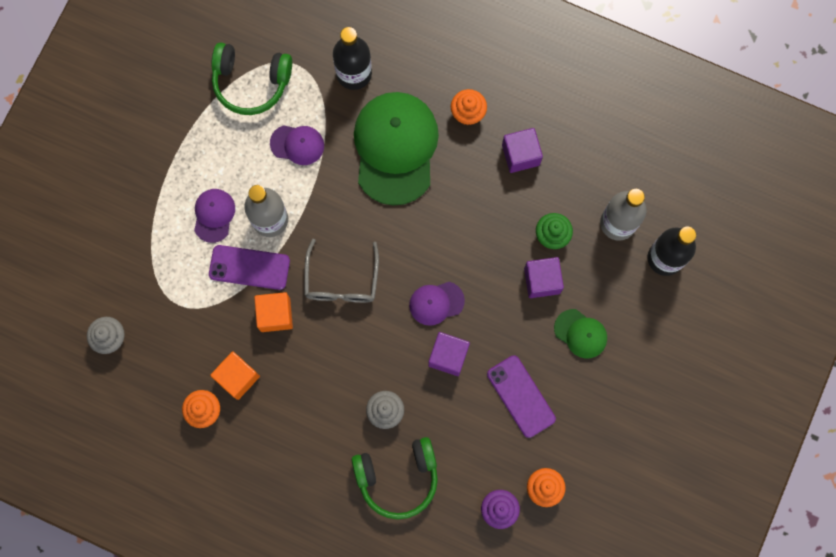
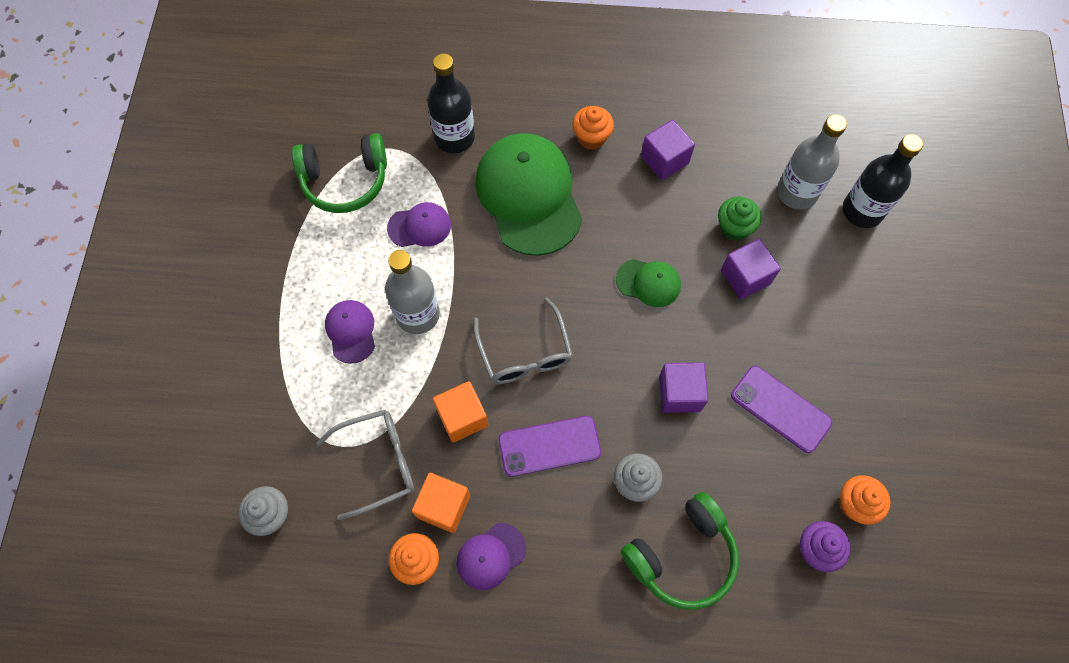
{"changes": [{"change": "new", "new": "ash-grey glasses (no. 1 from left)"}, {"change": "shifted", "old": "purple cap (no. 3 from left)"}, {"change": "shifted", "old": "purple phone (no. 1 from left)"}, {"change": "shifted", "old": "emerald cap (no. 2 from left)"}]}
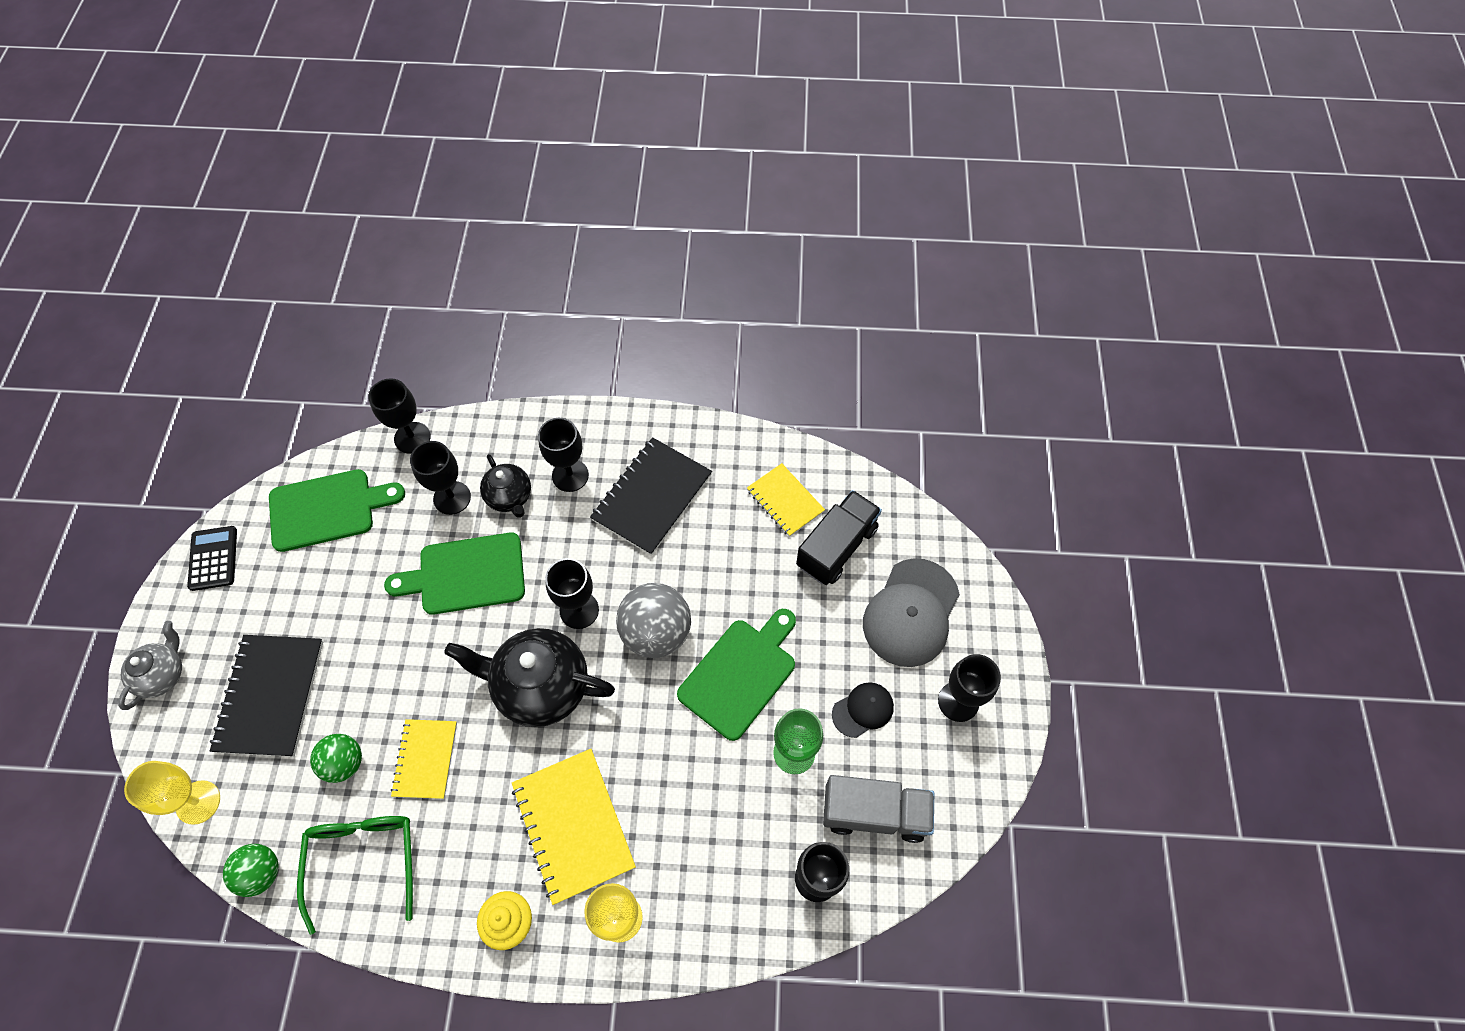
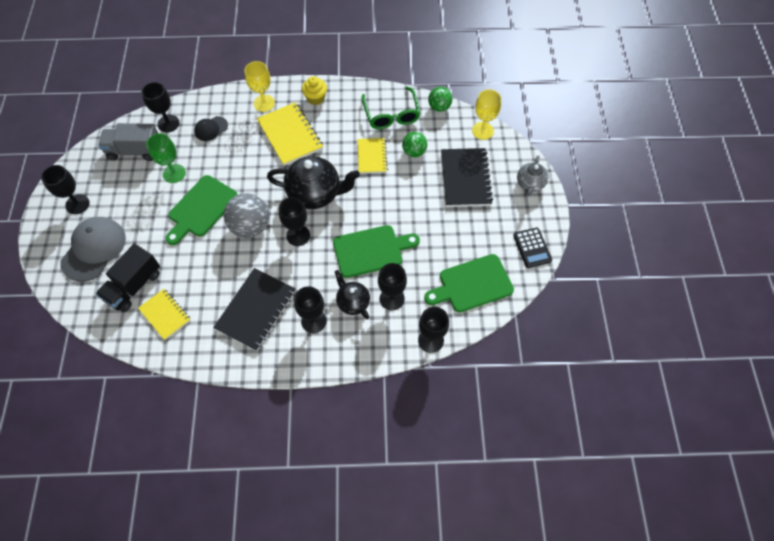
{"changes": [{"change": "shifted", "old": "ebony cap"}]}
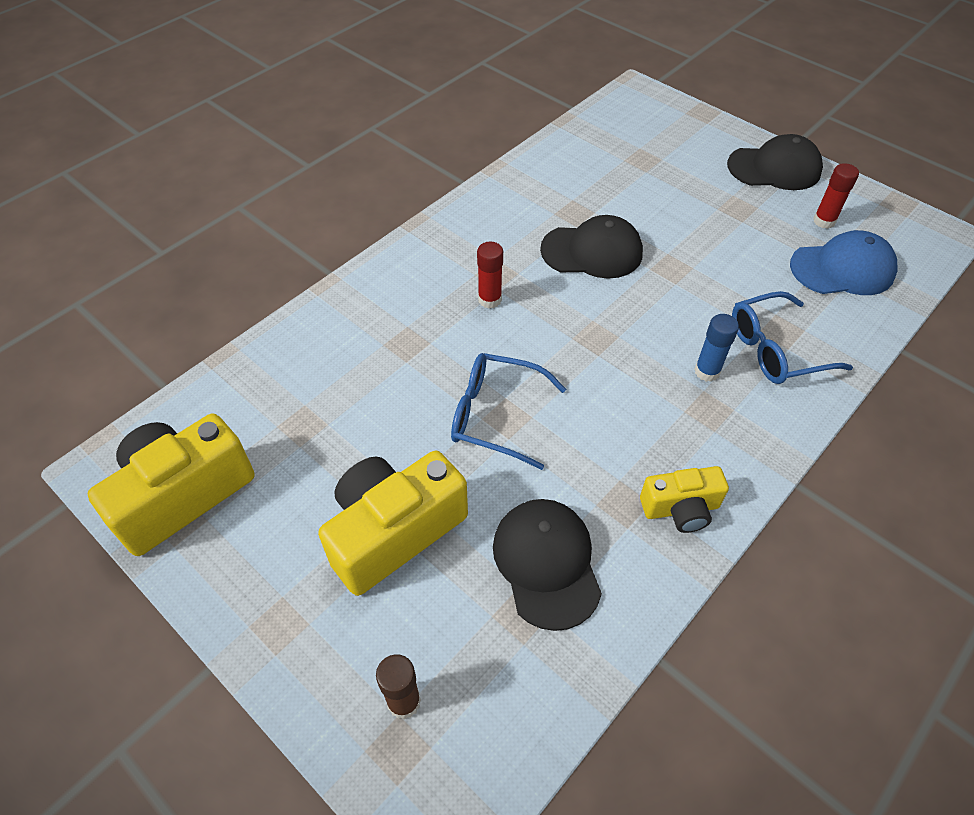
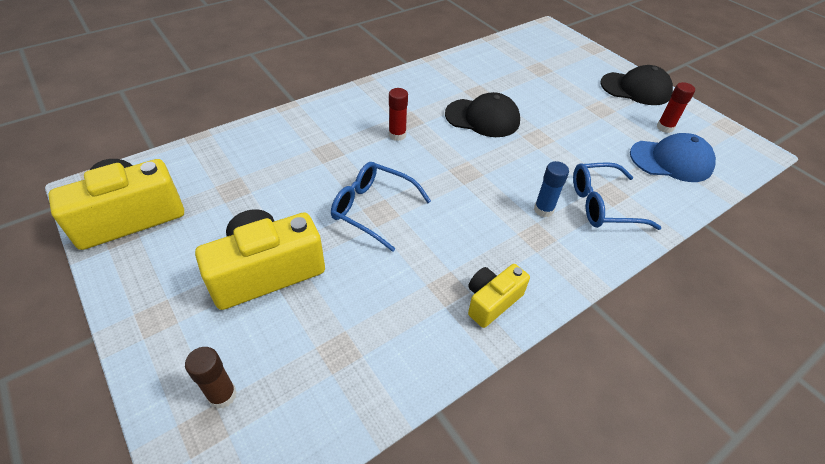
{"changes": [{"change": "rotated", "old": "golden compact camera (no. 3 from left)", "degrees": 135}, {"change": "gone", "old": "ebony cap (no. 1 from left)"}]}
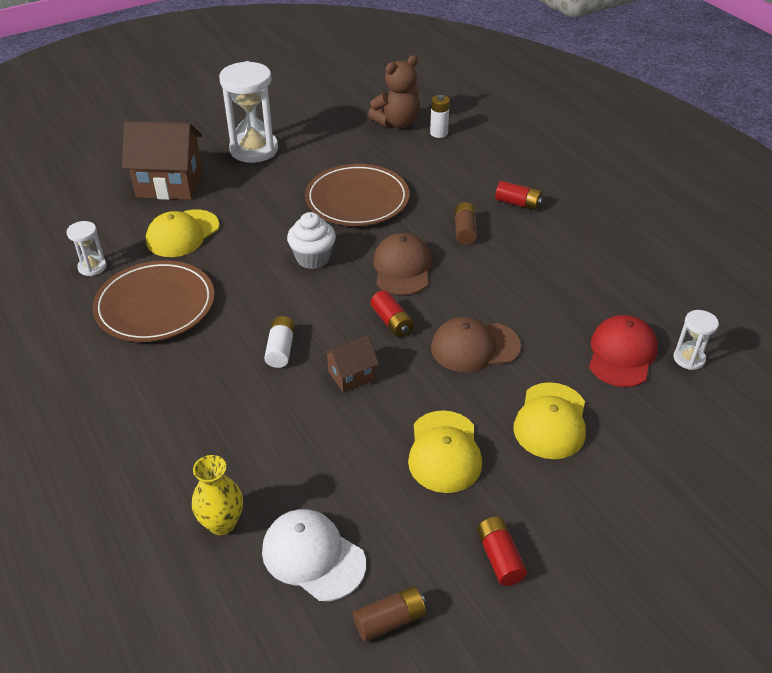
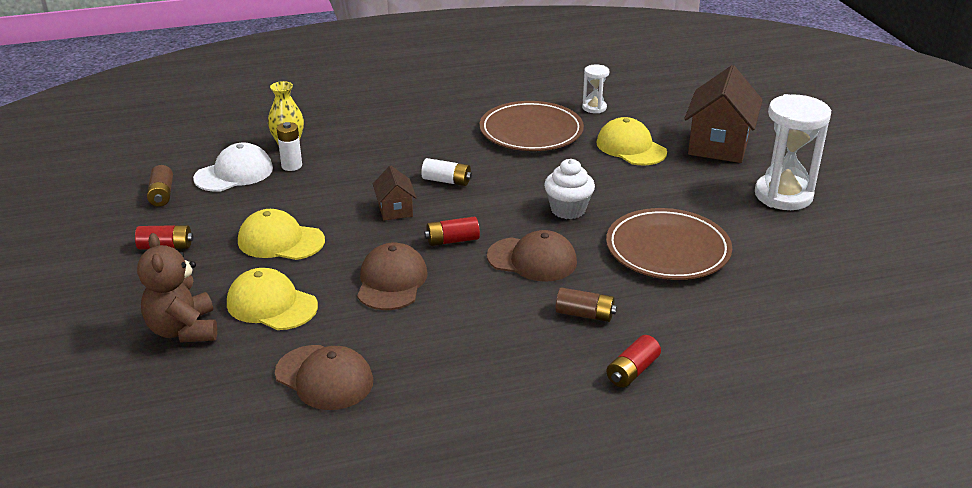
{"changes": [{"change": "shifted", "old": "dark brown stuffed bear"}, {"change": "repainted", "old": "scarlet cap", "new": "dark brown cap (no. 1 from left)"}, {"change": "shifted", "old": "snow-white battery (no. 2 from left in the first image)", "new": "snow-white battery (no. 1 from left)"}, {"change": "gone", "old": "snow-white hourglass (no. 3 from left)"}]}
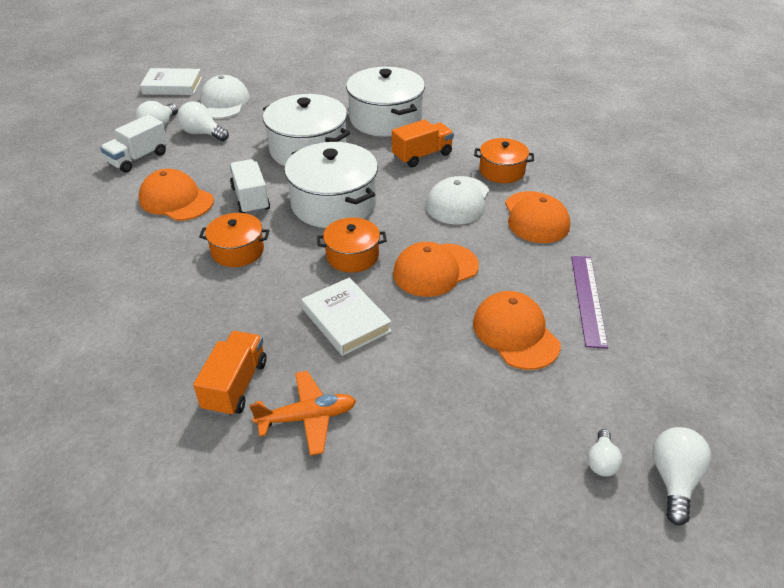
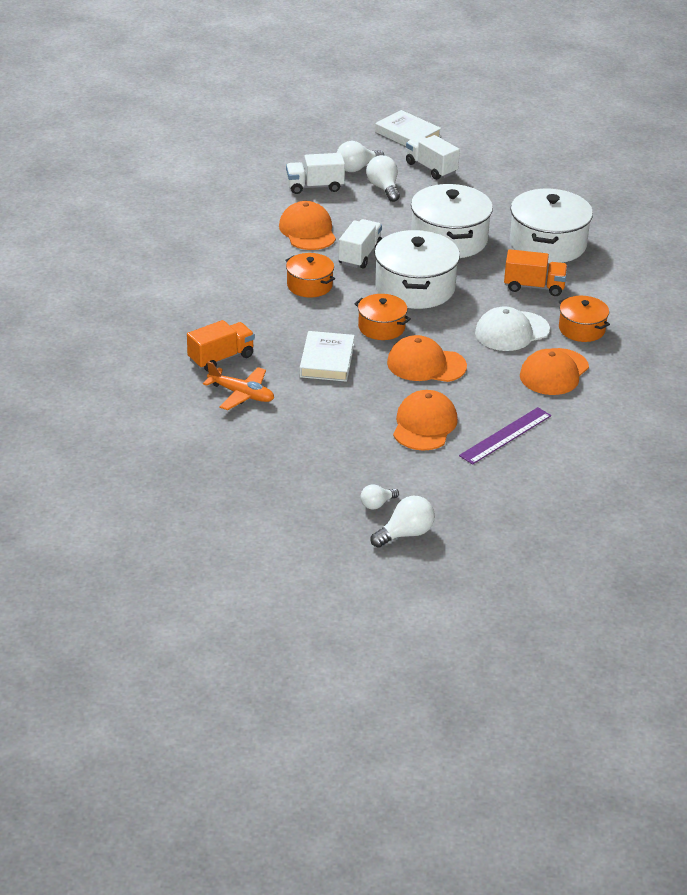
{"changes": [{"change": "swapped", "old": "snow-white cap (no. 1 from left)", "new": "snow-white truck (no. 3 from left)"}]}
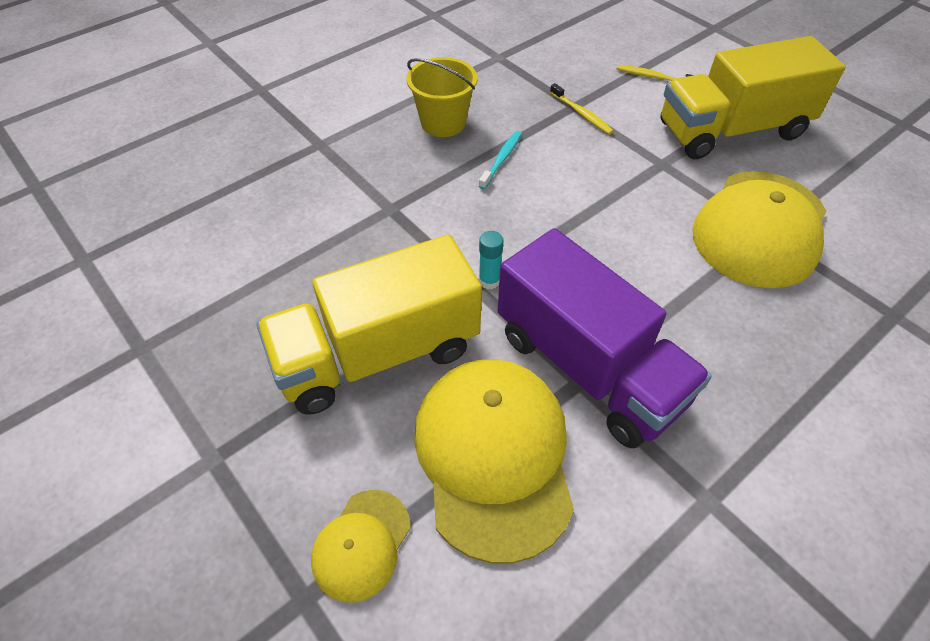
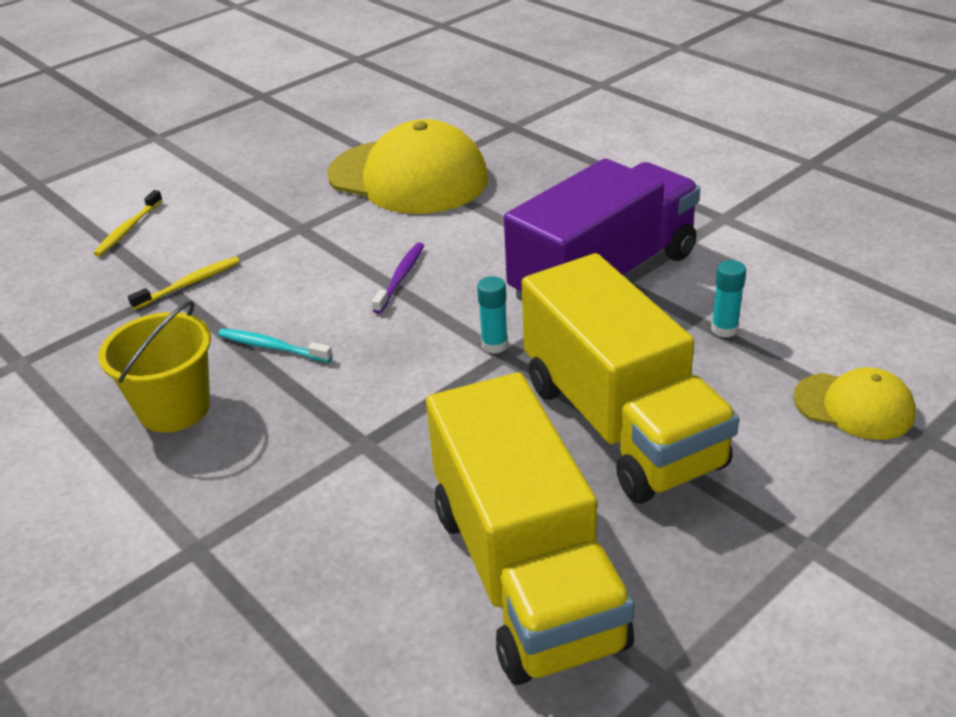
{"changes": [{"change": "new", "new": "purple tooth brush"}, {"change": "shifted", "old": "golden truck (no. 2 from left in the first image)", "new": "golden truck (no. 1 from left)"}, {"change": "swapped", "old": "golden cap (no. 2 from left)", "new": "aqua glue stick (no. 2 from left)"}]}
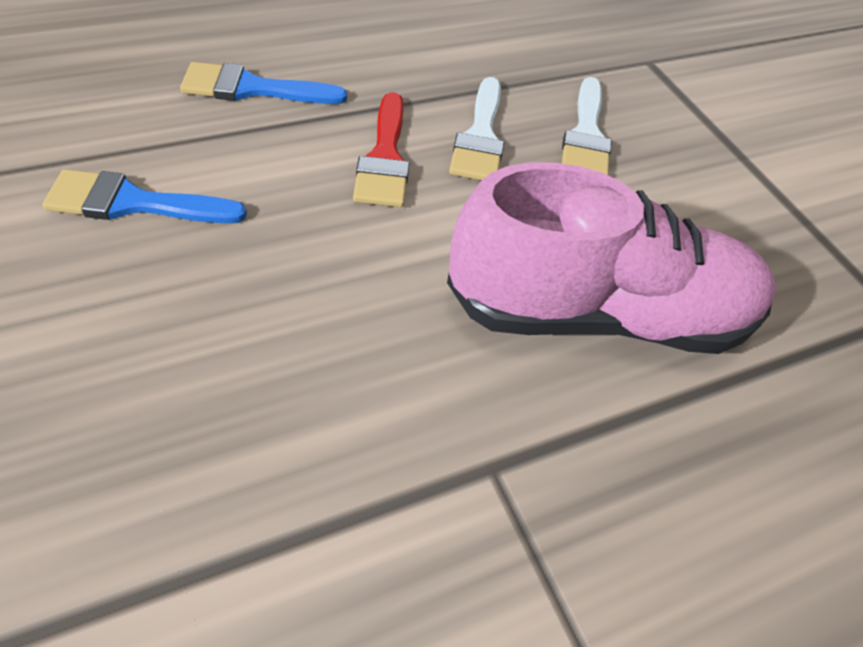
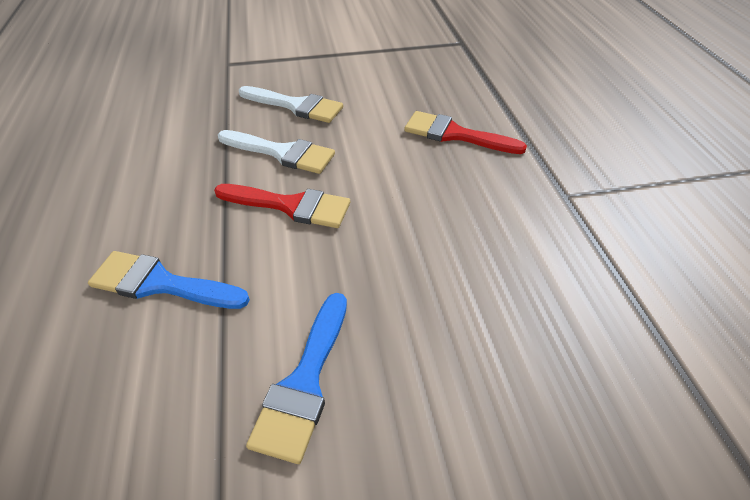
{"changes": [{"change": "rotated", "old": "cobalt paintbrush (no. 2 from left in the first image)", "degrees": 90}, {"change": "swapped", "old": "rose-pink lace-up shoe", "new": "scarlet paintbrush (no. 2 from left)"}]}
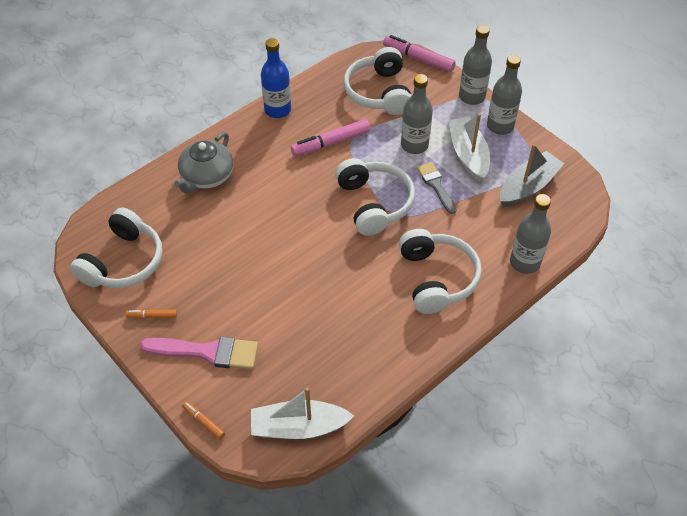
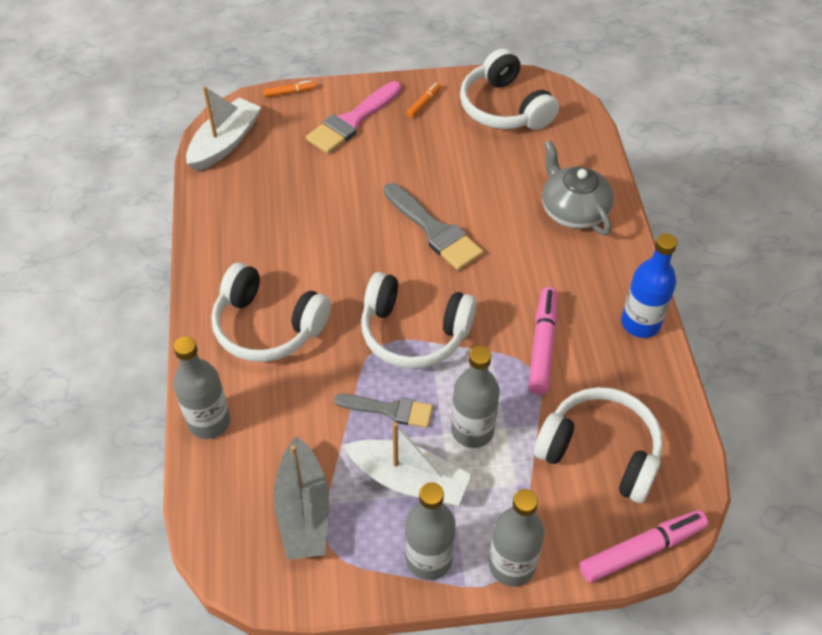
{"changes": [{"change": "new", "new": "ash-grey paintbrush (no. 2 from left)"}]}
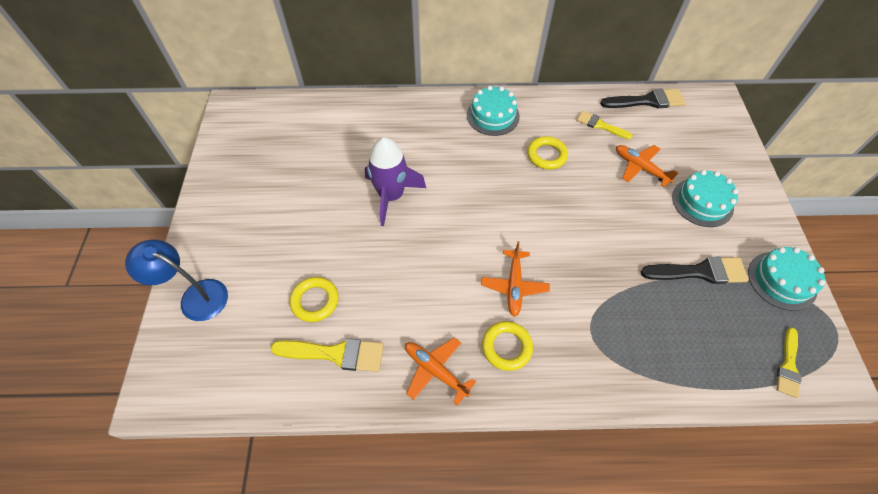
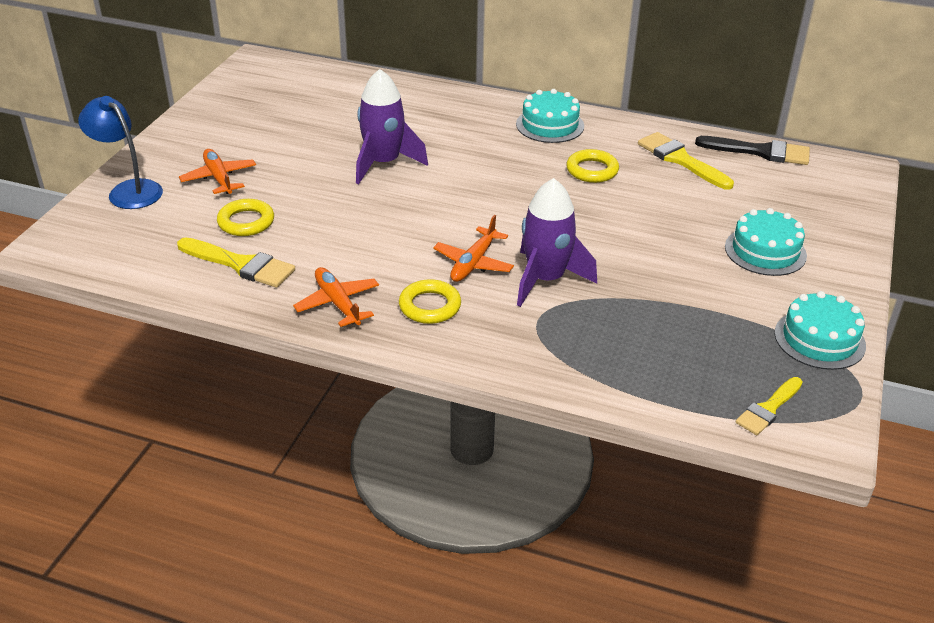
{"changes": [{"change": "shifted", "old": "orange plane (no. 3 from left in the first image)", "new": "orange plane (no. 1 from left)"}, {"change": "new", "new": "purple spaceship (no. 2 from left)"}, {"change": "scaled", "old": "golden paintbrush (no. 2 from left)", "factor": 1.53}, {"change": "gone", "old": "ebony paintbrush (no. 2 from left)"}]}
